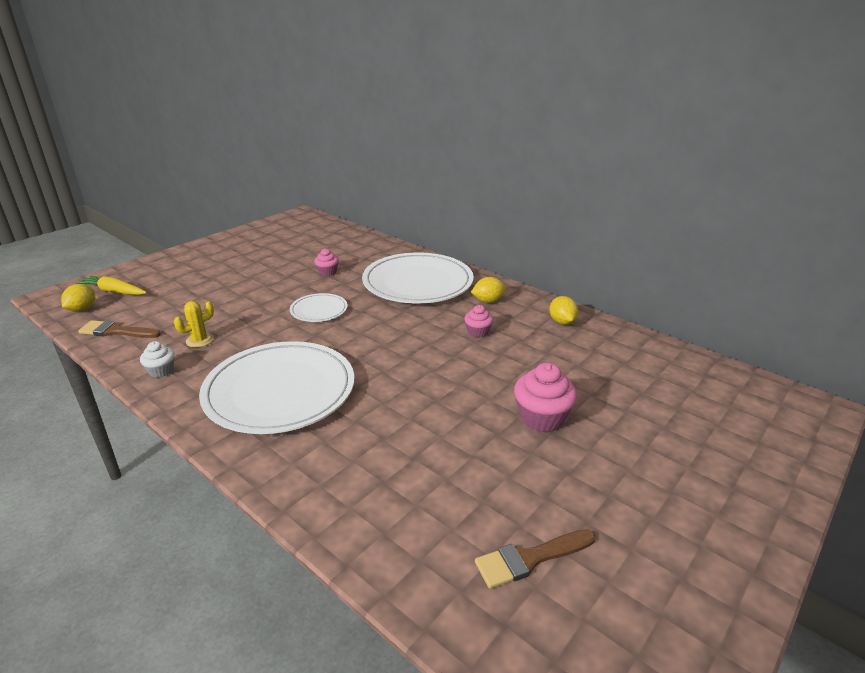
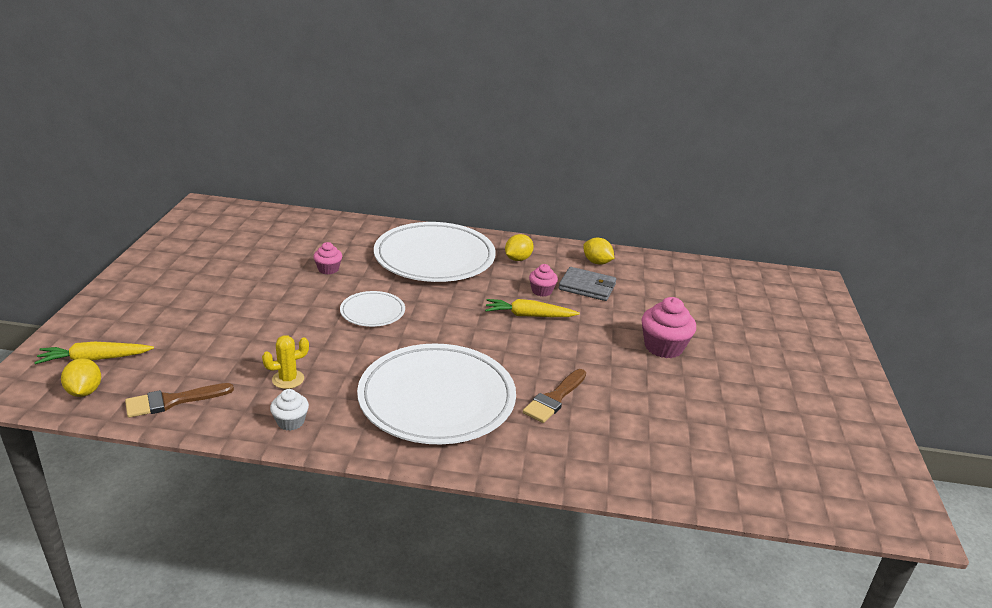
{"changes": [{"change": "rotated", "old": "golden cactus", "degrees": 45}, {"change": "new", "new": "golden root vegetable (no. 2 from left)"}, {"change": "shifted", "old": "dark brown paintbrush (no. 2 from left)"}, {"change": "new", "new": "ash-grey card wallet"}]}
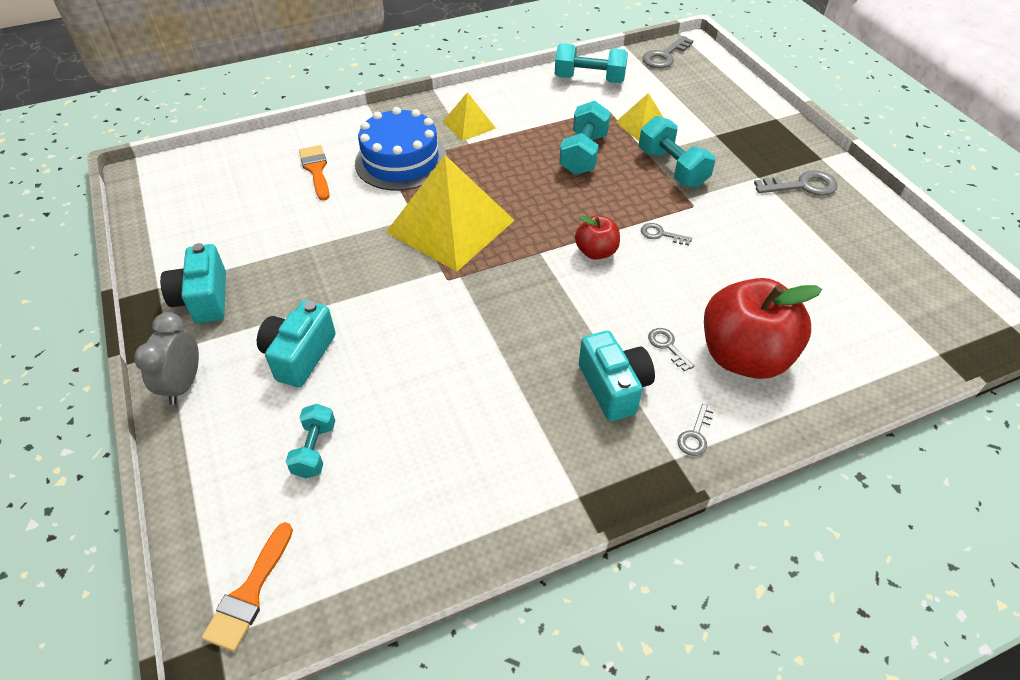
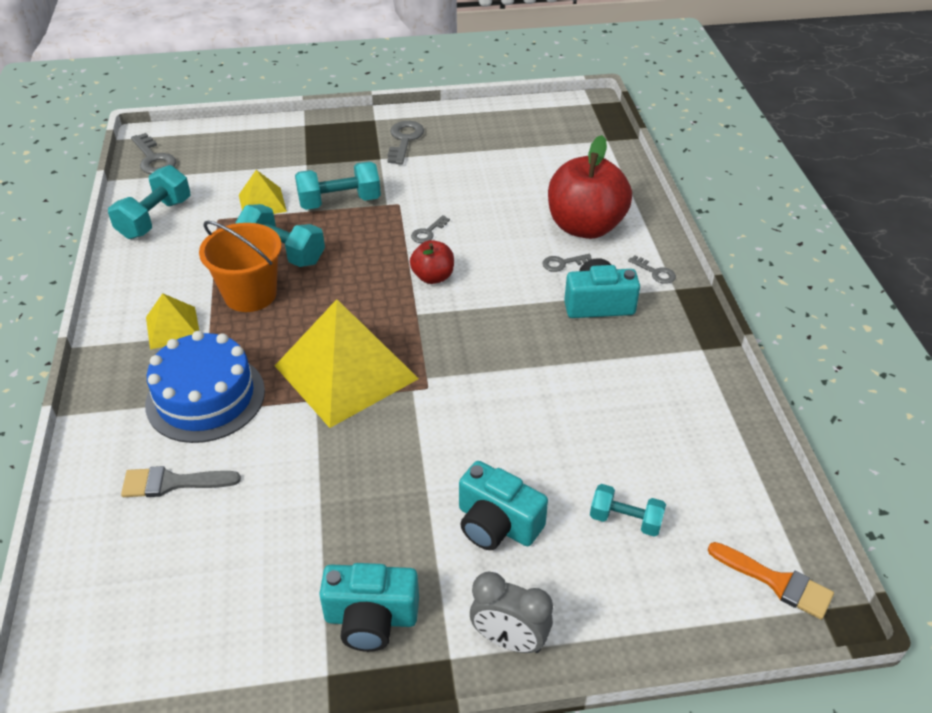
{"changes": [{"change": "repainted", "old": "orange paintbrush (no. 2 from left)", "new": "ash-grey paintbrush"}, {"change": "new", "new": "orange bucket"}]}
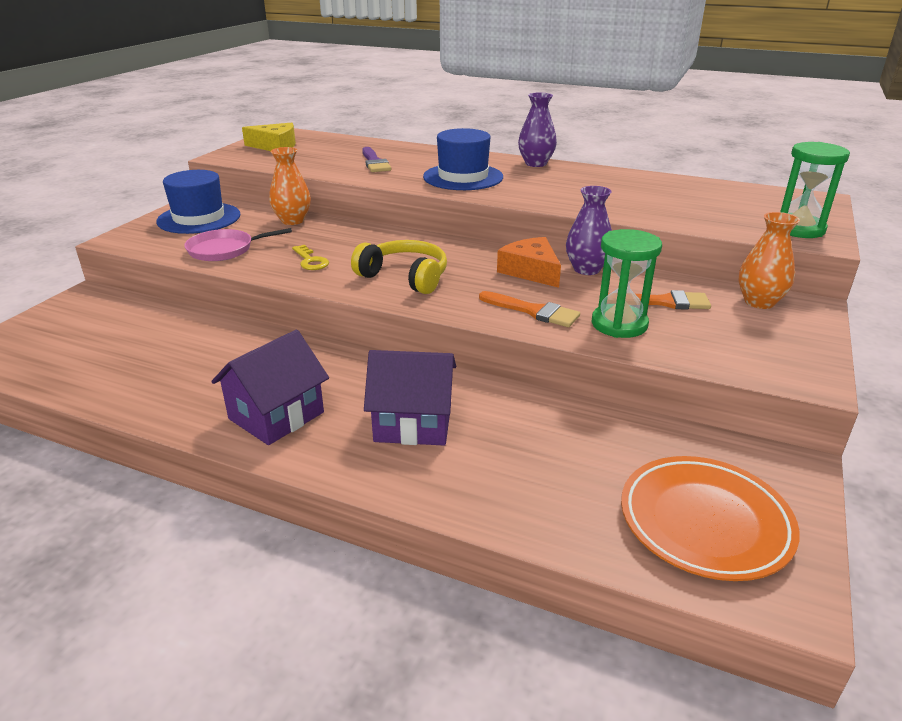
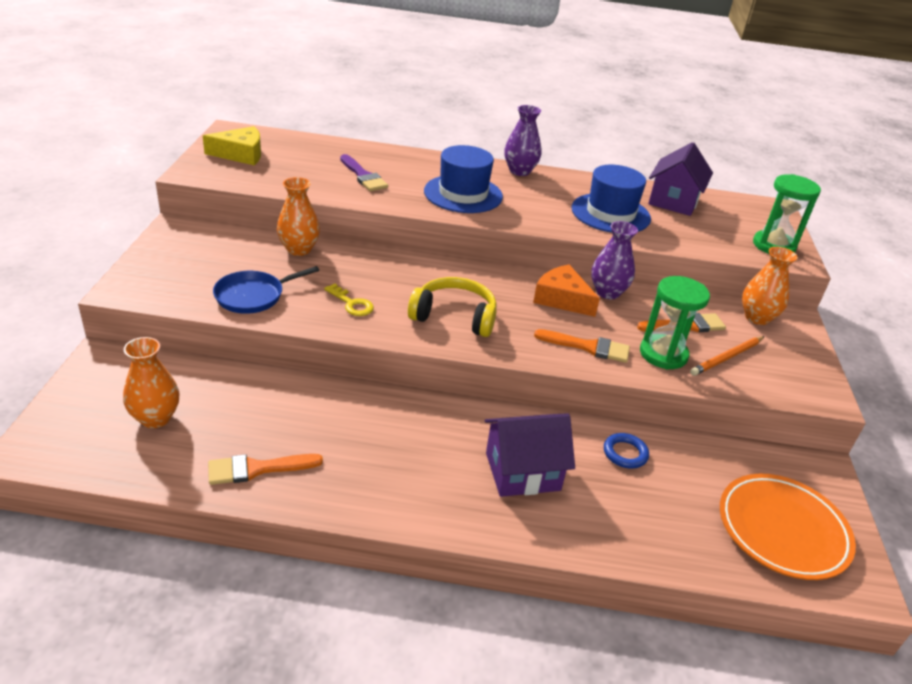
{"changes": [{"change": "new", "new": "orange vase (no. 1 from left)"}, {"change": "new", "new": "orange paintbrush (no. 1 from left)"}, {"change": "repainted", "old": "rose-pink skillet", "new": "cobalt skillet"}, {"change": "shifted", "old": "cobalt hat (no. 1 from left in the first image)", "new": "cobalt hat (no. 2 from left)"}, {"change": "new", "new": "cobalt hoop"}, {"change": "shifted", "old": "purple house (no. 1 from left in the first image)", "new": "purple house (no. 2 from left)"}, {"change": "new", "new": "orange wooden pencil"}]}
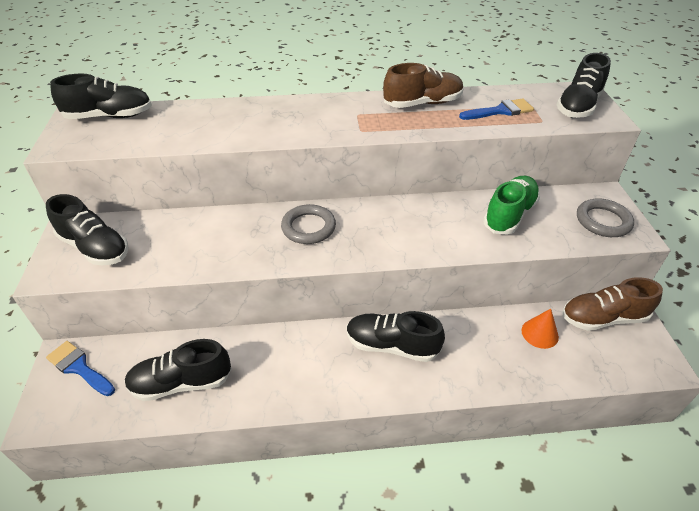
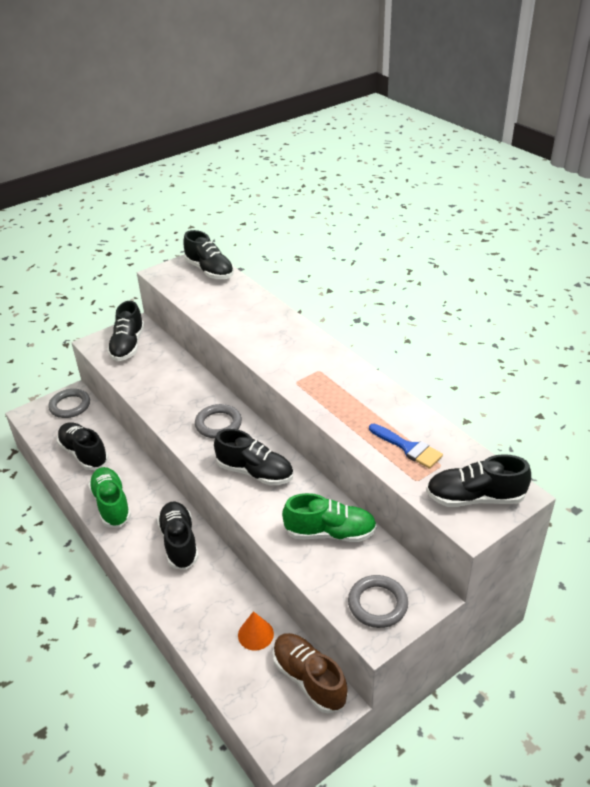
{"changes": [{"change": "swapped", "old": "cobalt paintbrush (no. 1 from left)", "new": "ash-grey hoop (no. 1 from left)"}, {"change": "new", "new": "emerald lace-up shoe (no. 1 from left)"}, {"change": "new", "new": "ebony lace-up shoe (no. 5 from left)"}, {"change": "gone", "old": "dark brown lace-up shoe (no. 1 from left)"}]}
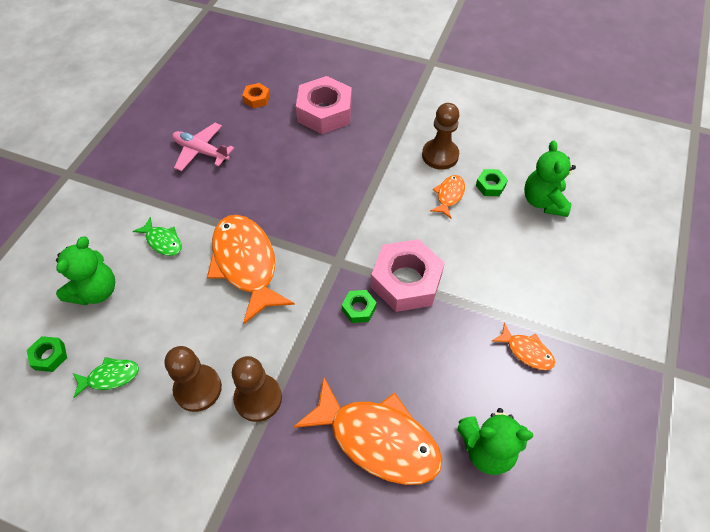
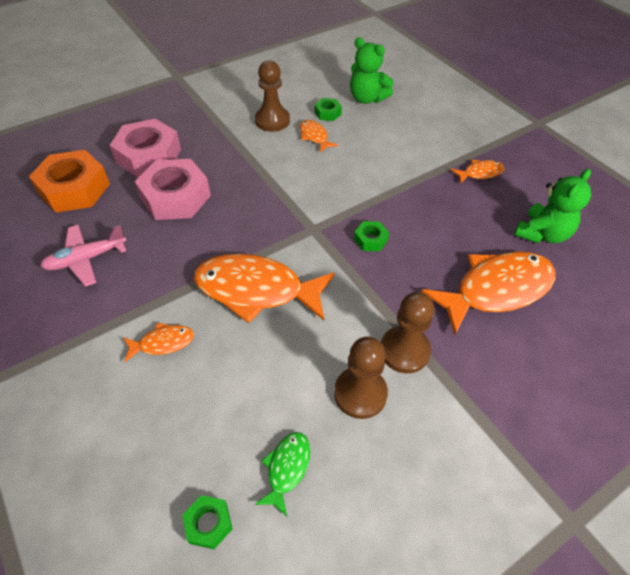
{"changes": [{"change": "scaled", "old": "orange hexagon nut", "factor": 2.18}, {"change": "repainted", "old": "emerald fish figure (no. 2 from left)", "new": "orange fish figure (no. 1 from left)"}, {"change": "shifted", "old": "rose-pink hexagon nut (no. 2 from left)"}, {"change": "gone", "old": "emerald stuffed bear (no. 1 from left)"}]}
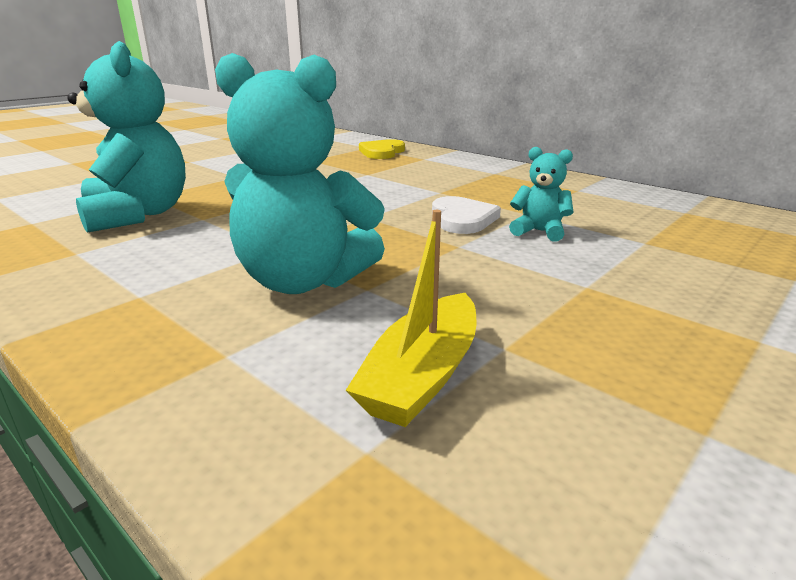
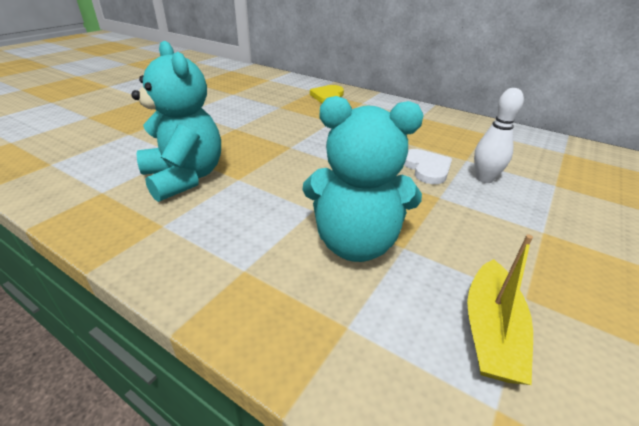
{"changes": [{"change": "swapped", "old": "aqua stuffed bear (no. 3 from left)", "new": "snow-white bowling pin"}]}
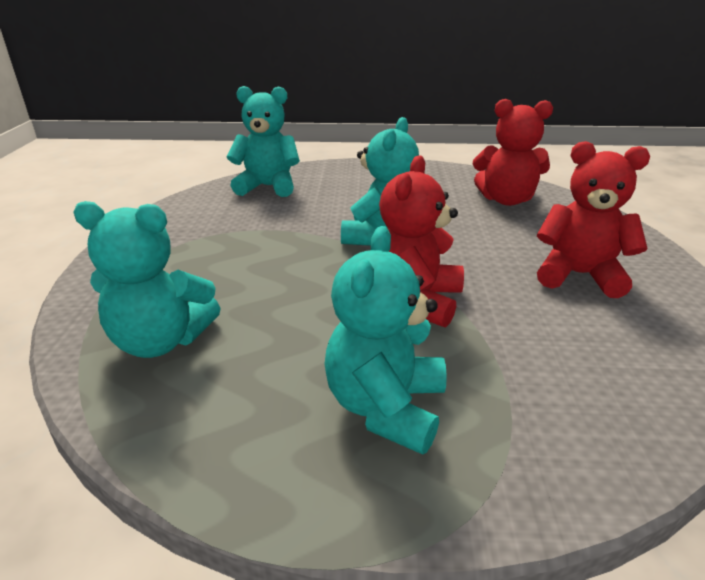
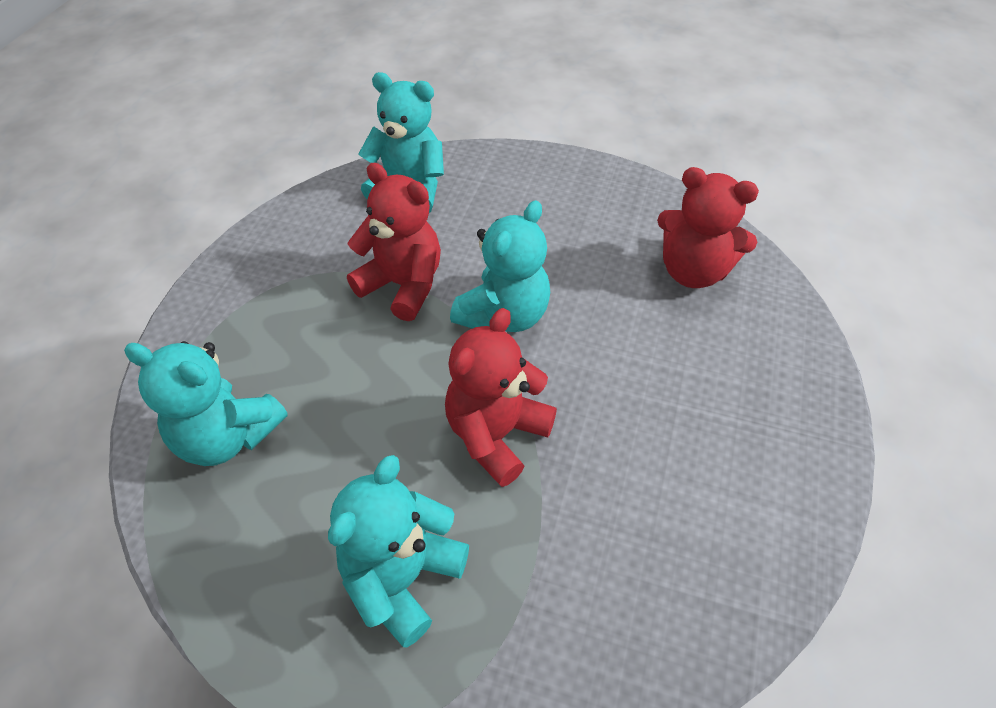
{"changes": [{"change": "shifted", "old": "scarlet stuffed bear (no. 3 from left in the first image)", "new": "scarlet stuffed bear (no. 1 from left)"}]}
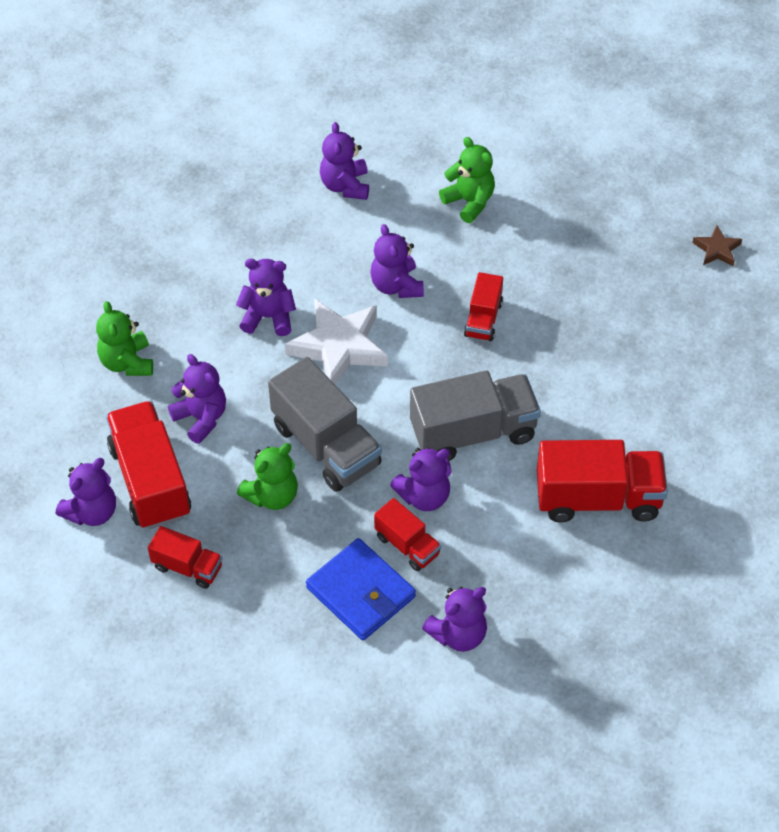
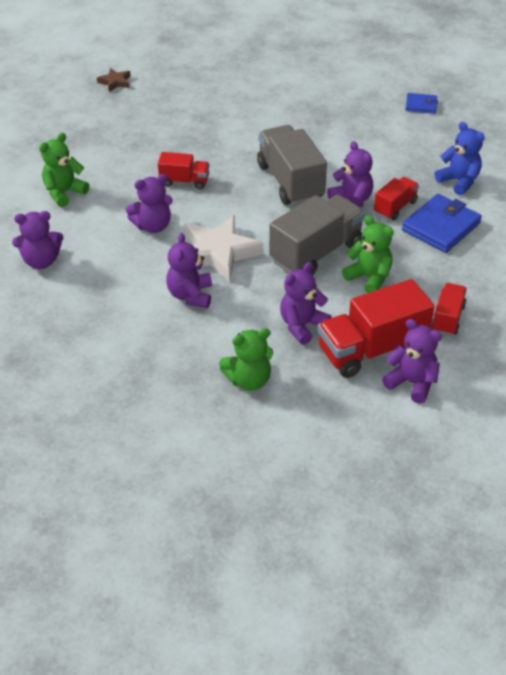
{"changes": [{"change": "new", "new": "cobalt card wallet (no. 1 from left)"}, {"change": "repainted", "old": "purple stuffed bear (no. 7 from left)", "new": "cobalt stuffed bear"}, {"change": "gone", "old": "scarlet truck (no. 5 from left)"}]}
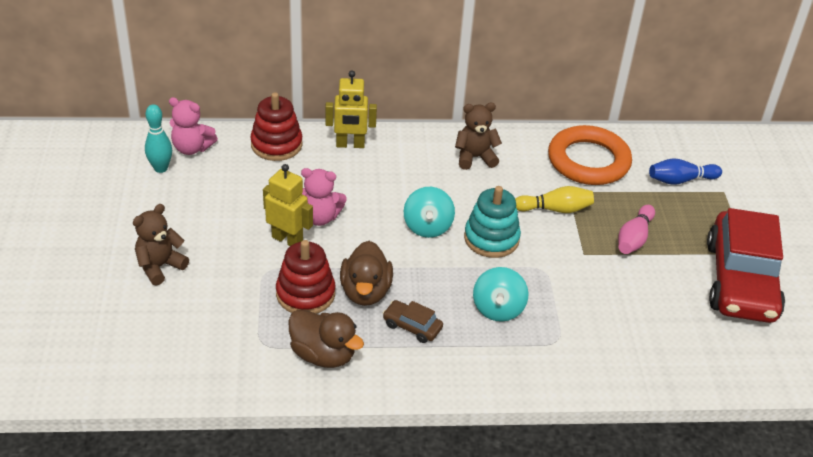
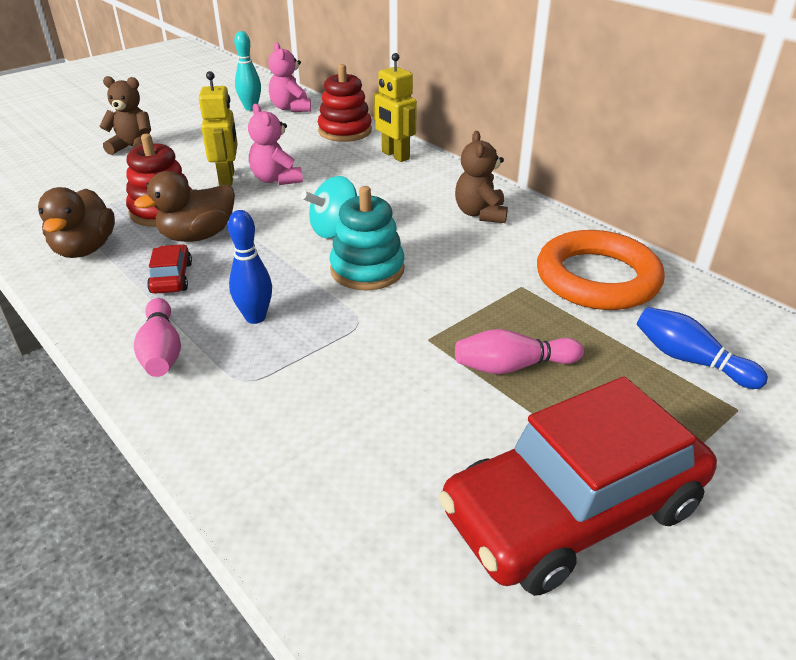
{"changes": [{"change": "new", "new": "rose-pink bowling pin (no. 1 from left)"}, {"change": "repainted", "old": "dark brown car", "new": "scarlet car (no. 1 from left)"}, {"change": "swapped", "old": "aqua spinning top (no. 2 from left)", "new": "cobalt bowling pin (no. 1 from left)"}, {"change": "rotated", "old": "dark brown stuffed bear (no. 2 from left)", "degrees": -135}, {"change": "gone", "old": "golden bowling pin"}]}
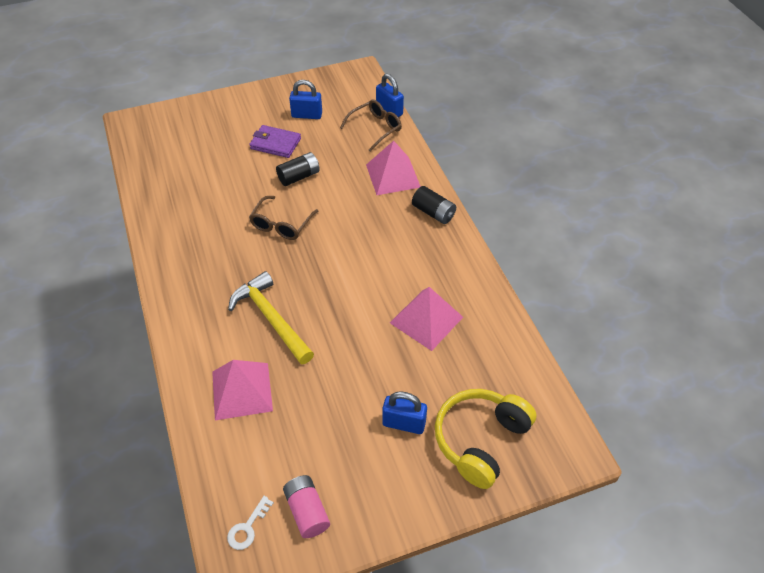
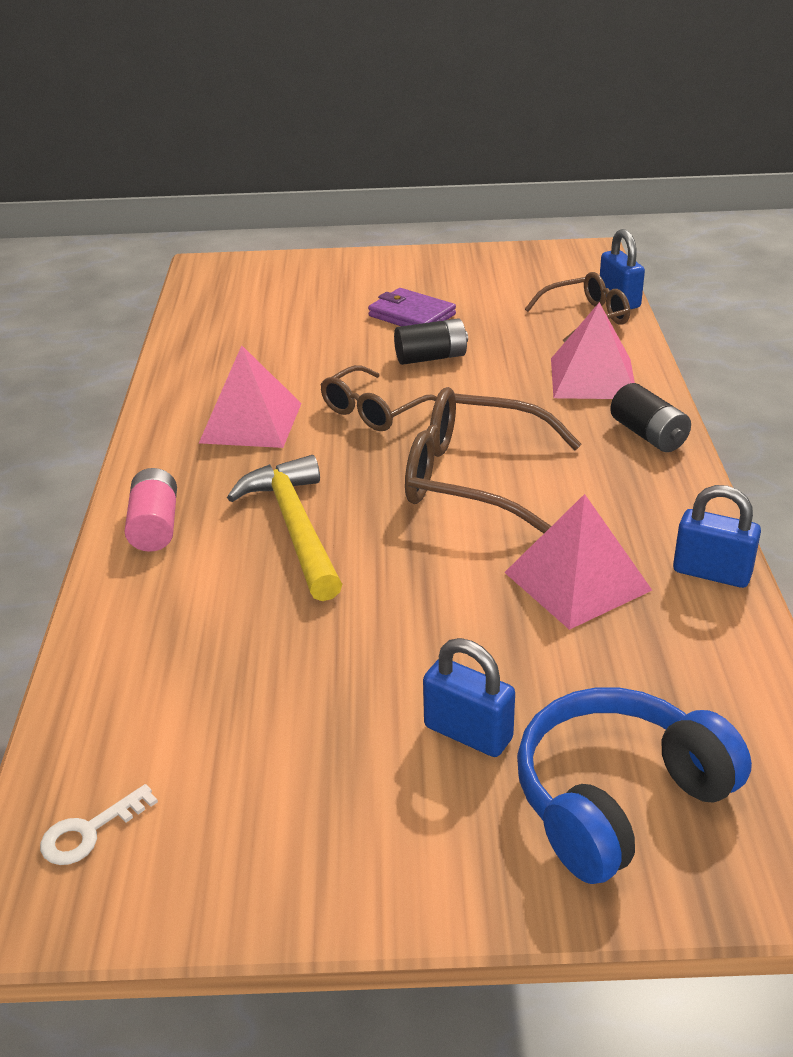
{"changes": [{"change": "shifted", "old": "rose-pink battery"}, {"change": "shifted", "old": "rose-pink pyramid (no. 1 from left)"}, {"change": "new", "new": "dark brown glasses (no. 2 from left)"}, {"change": "repainted", "old": "golden headset", "new": "cobalt headset"}, {"change": "shifted", "old": "cobalt lock (no. 1 from left in the first image)", "new": "cobalt lock (no. 3 from left)"}]}
